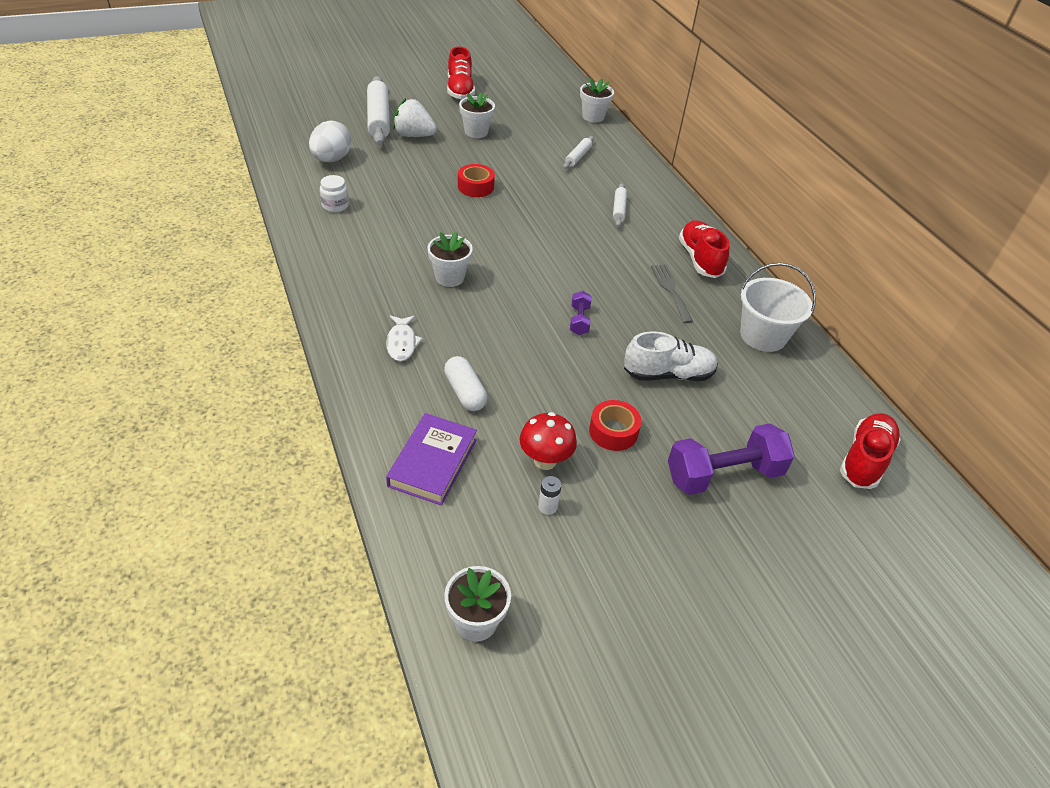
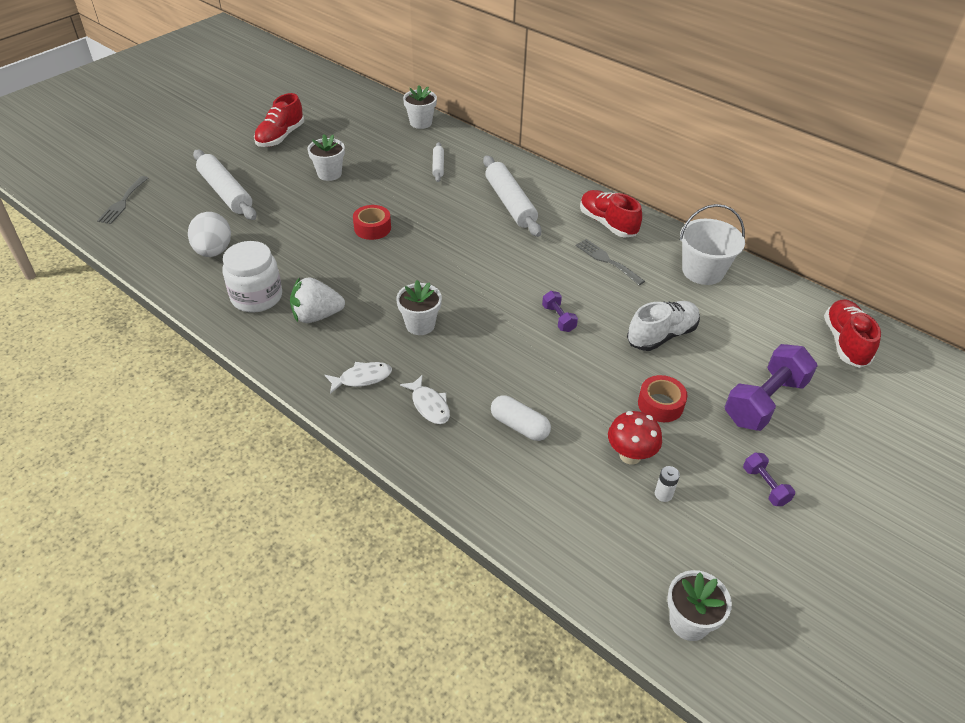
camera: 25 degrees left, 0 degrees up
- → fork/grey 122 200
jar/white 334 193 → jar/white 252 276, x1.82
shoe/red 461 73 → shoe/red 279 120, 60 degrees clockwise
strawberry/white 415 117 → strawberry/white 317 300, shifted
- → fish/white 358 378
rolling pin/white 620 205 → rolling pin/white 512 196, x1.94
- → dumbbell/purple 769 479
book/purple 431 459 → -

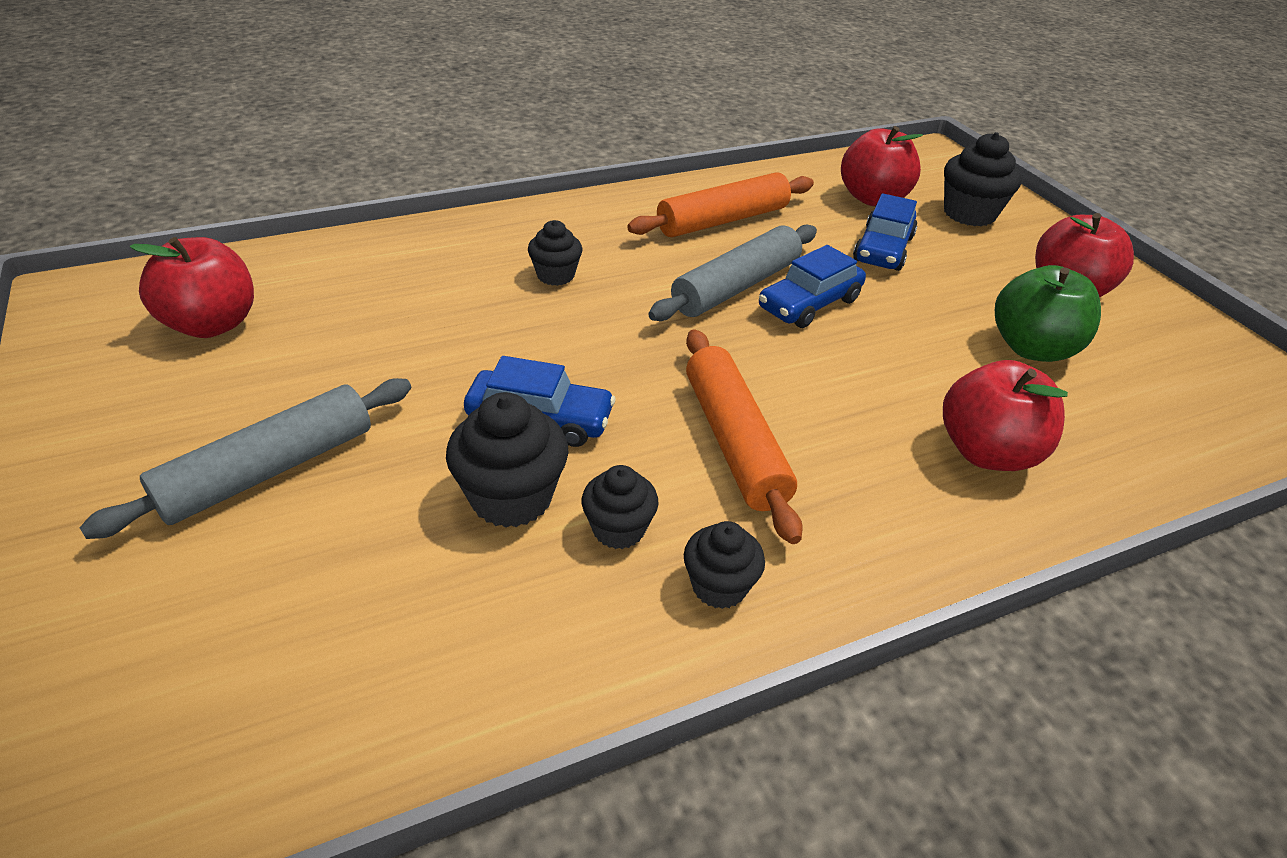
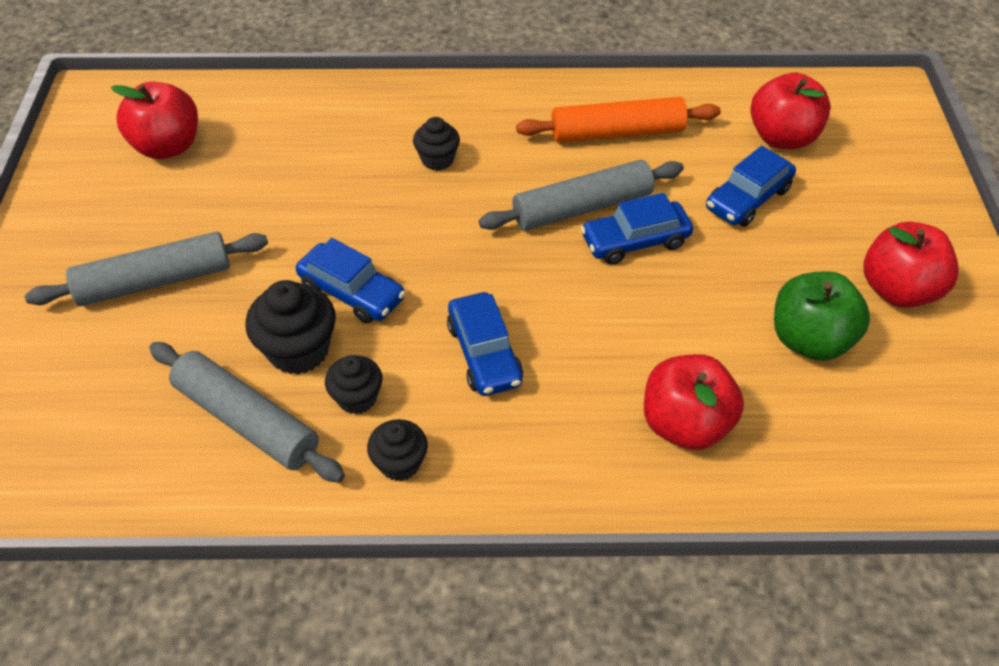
camera: 25 degrees right, 10 degrees up
- → rolling pin/grey 247 412
rolling pin/orange 744 436 → car/blue 485 344
cupcake/black 983 179 → -

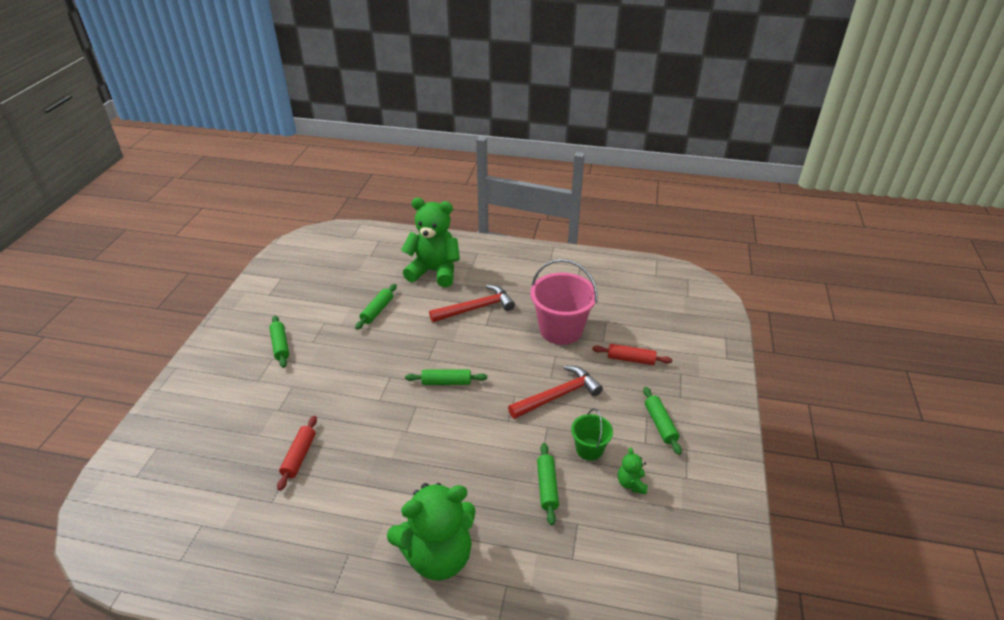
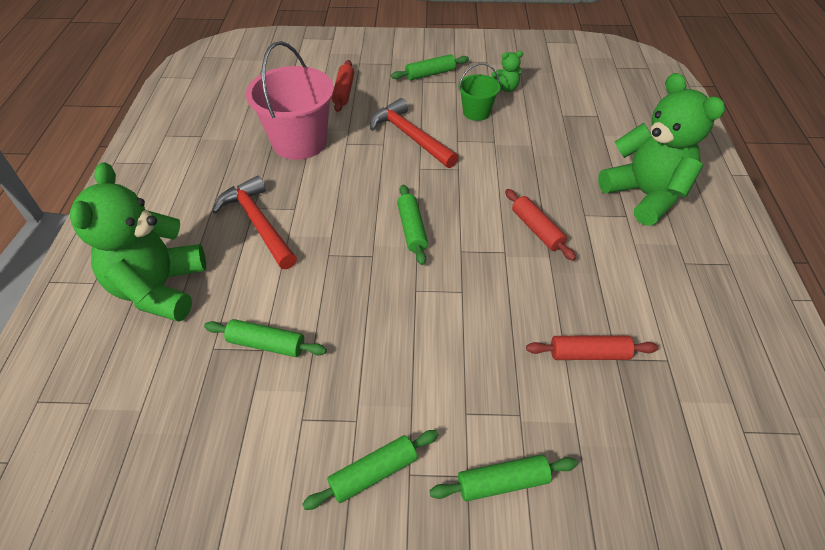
camera: 100 degrees left, 10 degrees up
rolling pin/green 548 484 → rolling pin/green 503 478, shifted
- → rolling pin/red 540 225

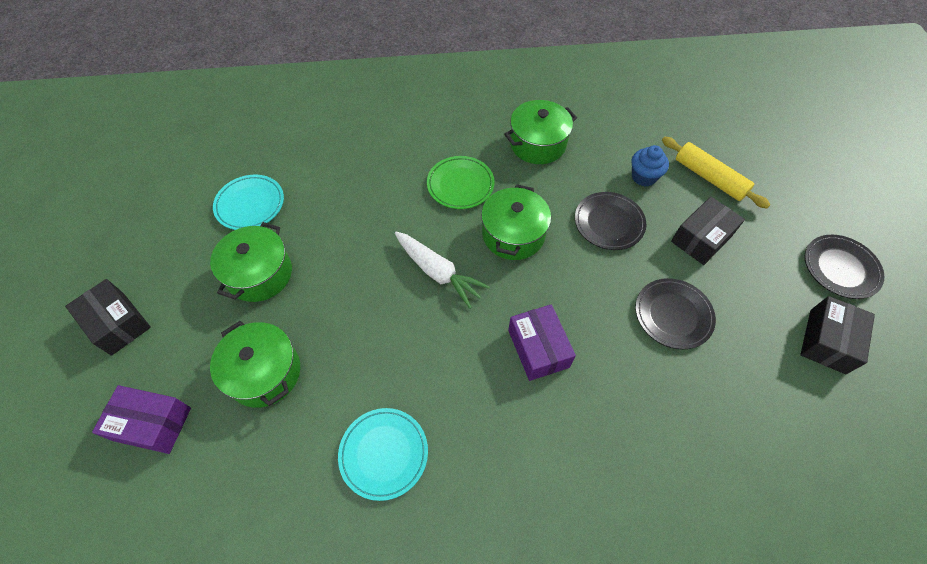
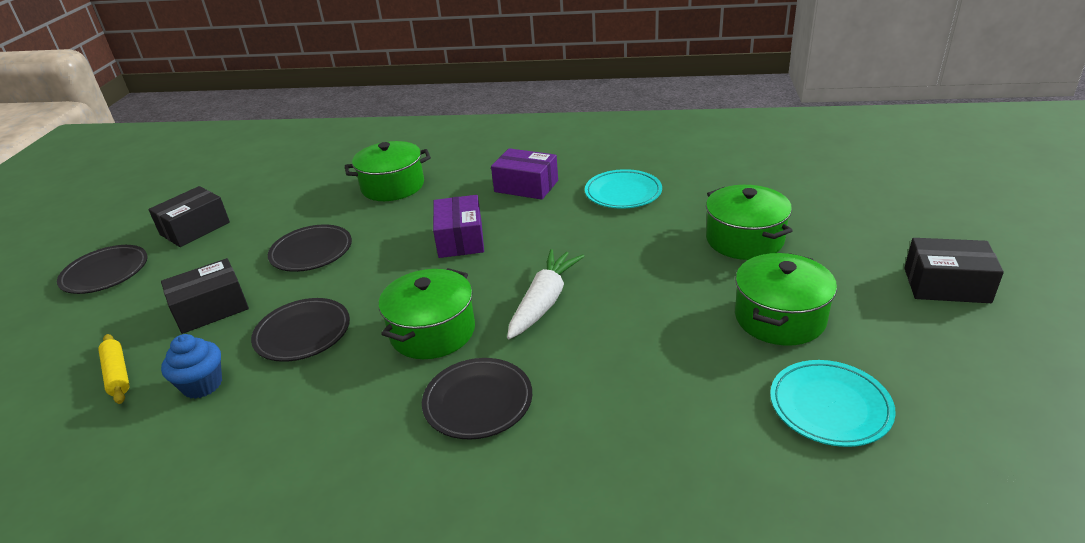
camera: 165 degrees left, 25 degrees down
rolling pin/yellow 716 173 → rolling pin/yellow 113 369, x0.65
pot/green 540 132 → pot/green 388 171, shifted
plate/green 461 182 → plate/black 477 399
box/purple 141 419 → box/purple 524 174, shifted
carrot/white 442 270 → carrot/white 545 294, 60 degrees clockwise
box/black 108 317 → box/black 954 270, 45 degrees counterclockwise

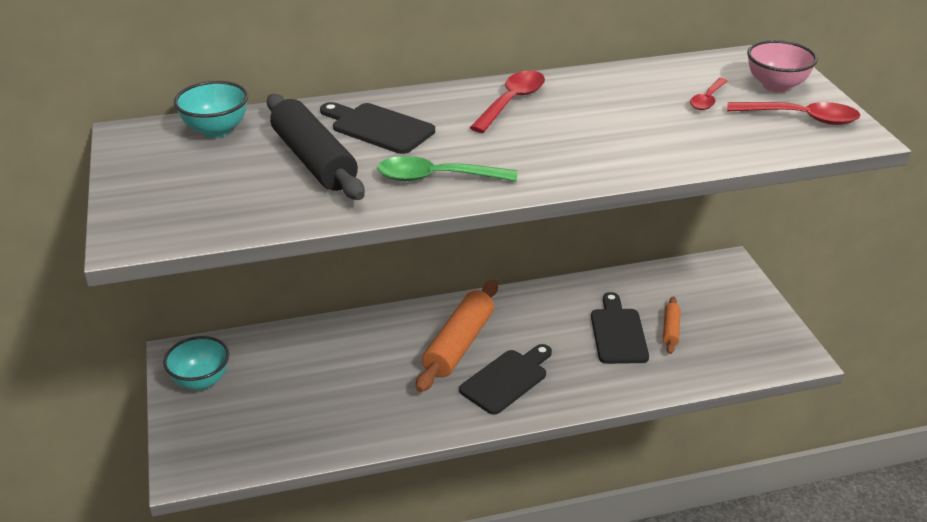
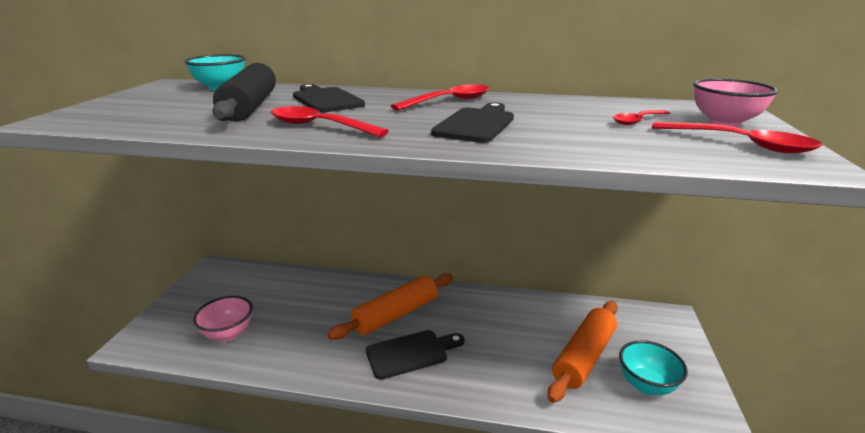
camera: 25 degrees right, 10 degrees down
- → bowl/pink 223 318
spoon/green 447 168 → spoon/red 330 121
cutting board/black 620 328 → cutting board/black 472 122, shifted
rolling pin/orange 671 325 → rolling pin/orange 583 352, x2.03
bowl/turquoise 196 363 → bowl/turquoise 653 367, shifted

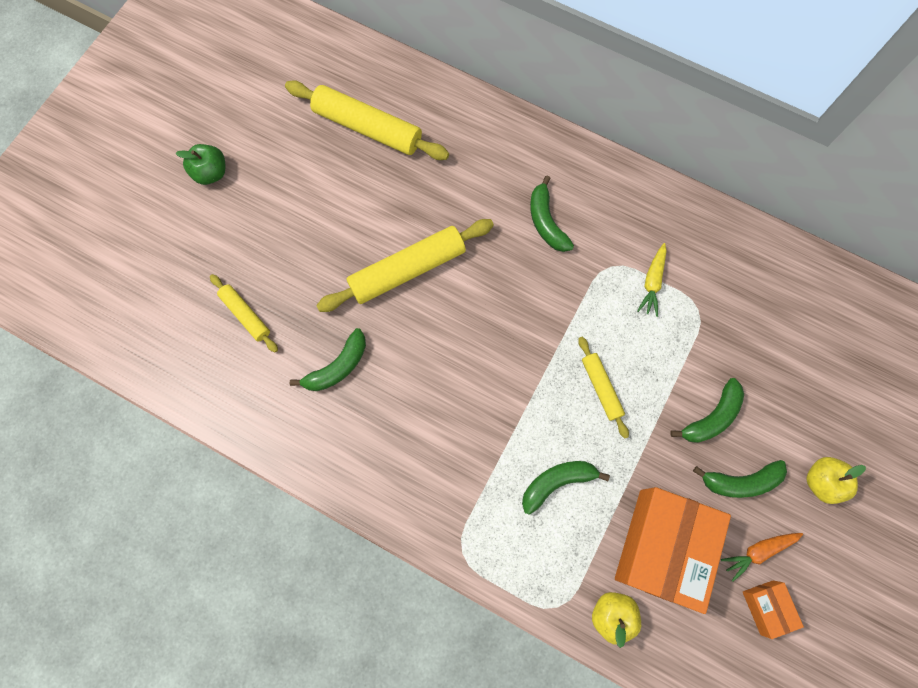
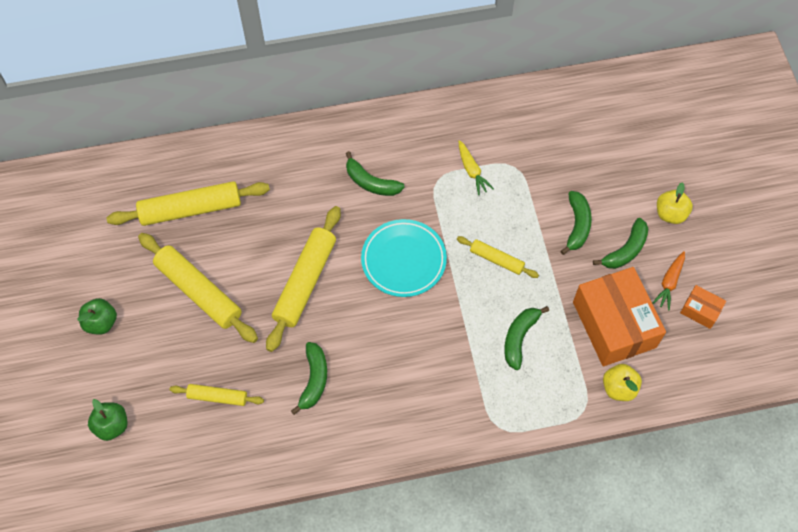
camera: 40 degrees left, 10 degrees down
- → apple/green 108 420
- → rolling pin/yellow 198 288
- → plate/turquoise 404 258

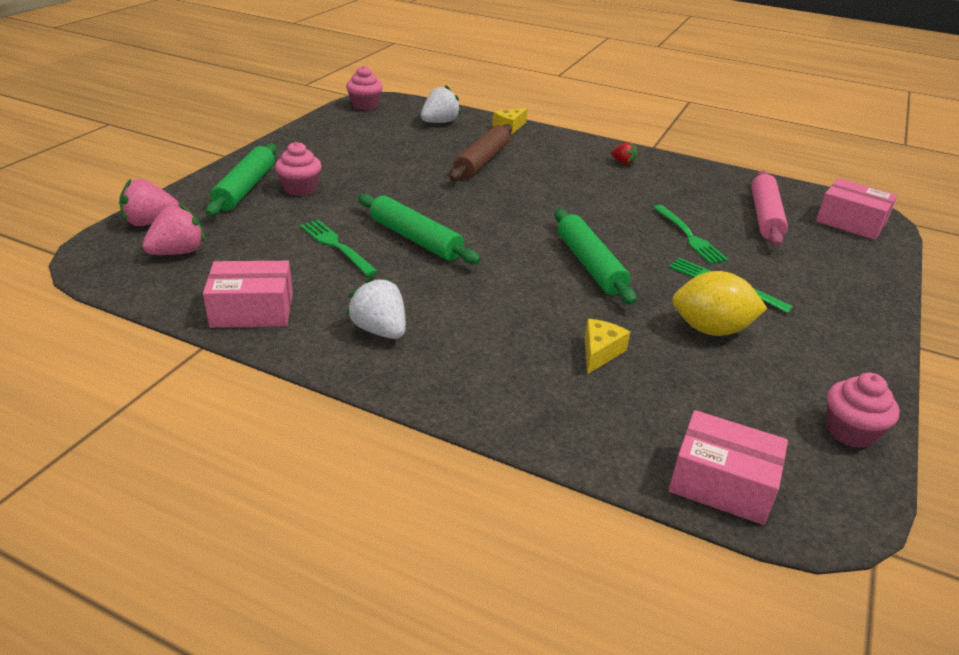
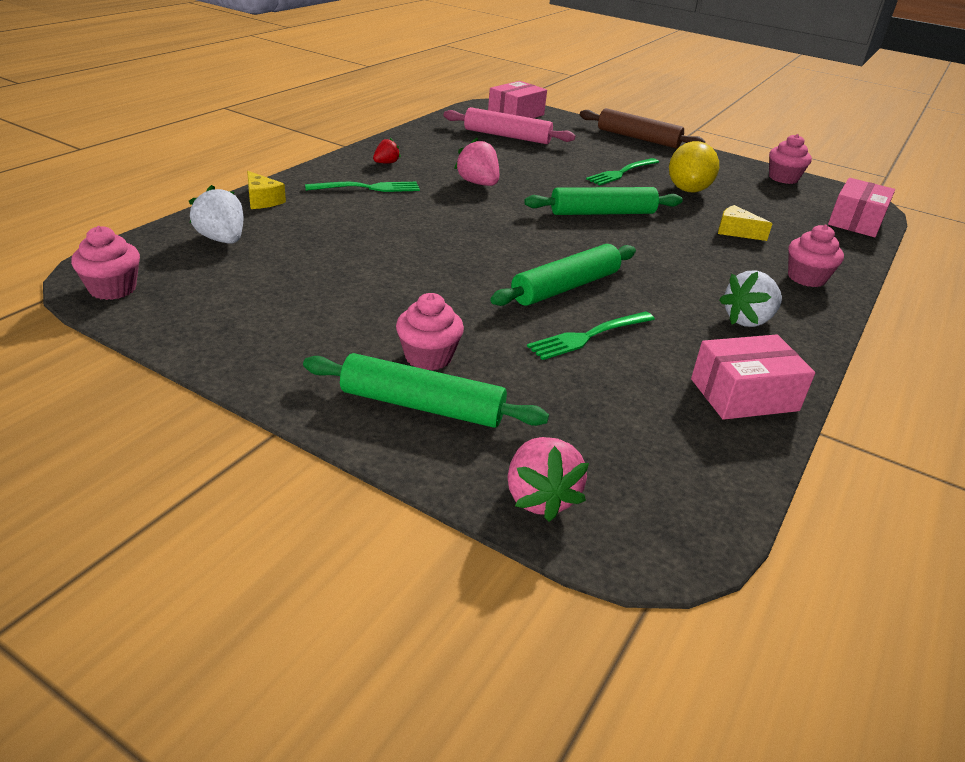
camera: 85 degrees left, 0 degrees up
fork/green 690 234 → fork/green 362 187, shifted
strawberry/pink 173 229 → strawberry/pink 476 162, shifted
rolling pin/brown 480 152 → rolling pin/brown 642 128, shifted
box/pink 248 294 → box/pink 753 377, 75 degrees clockwise
- → cupcake/pink 816 256

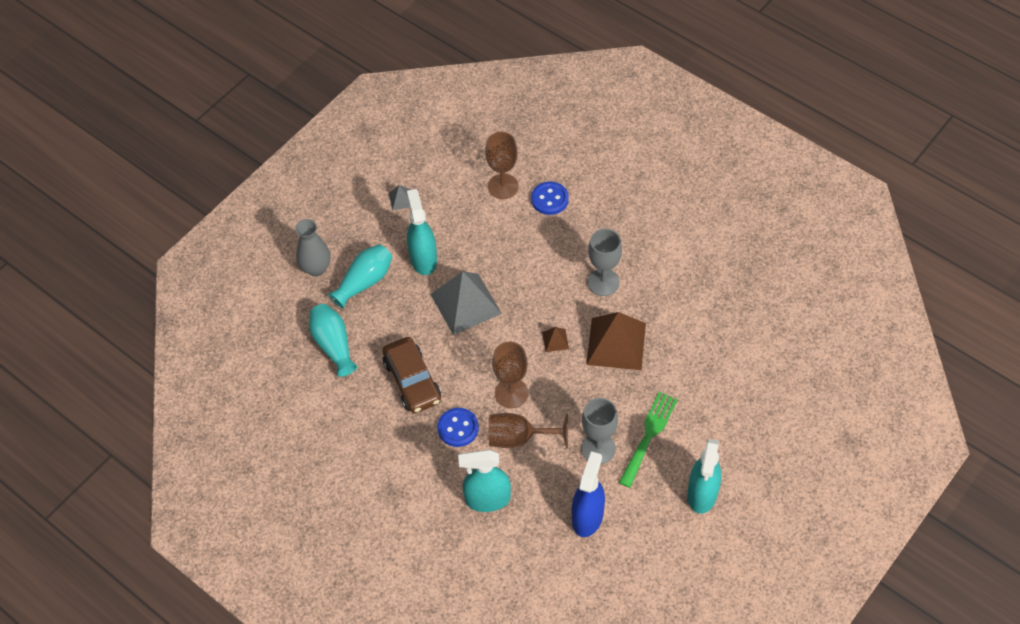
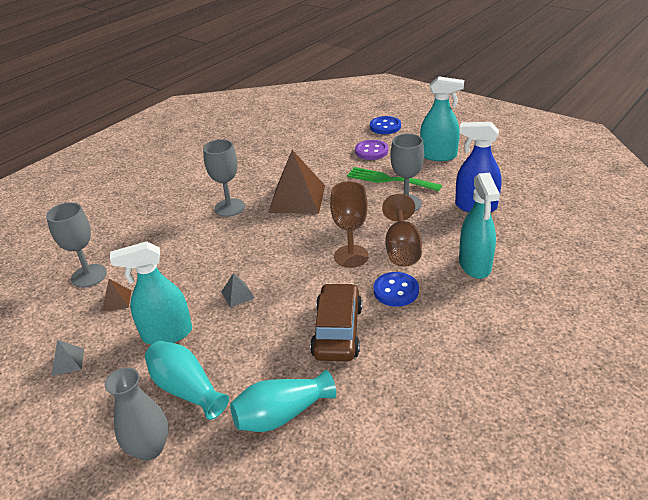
camera: 90 degrees left, 20 degrees down
goblet/brown 502 165 → goblet/grey 76 245
pyramid/brown 555 339 → pyramid/brown 117 295, shifted
pyramid/grey 466 303 → pyramid/grey 237 290, x0.43
car/brown 412 375 → car/brown 336 322, 60 degrees counterclockwise
- → button/purple 371 150
button/blue 550 198 → button/blue 385 125, shifted

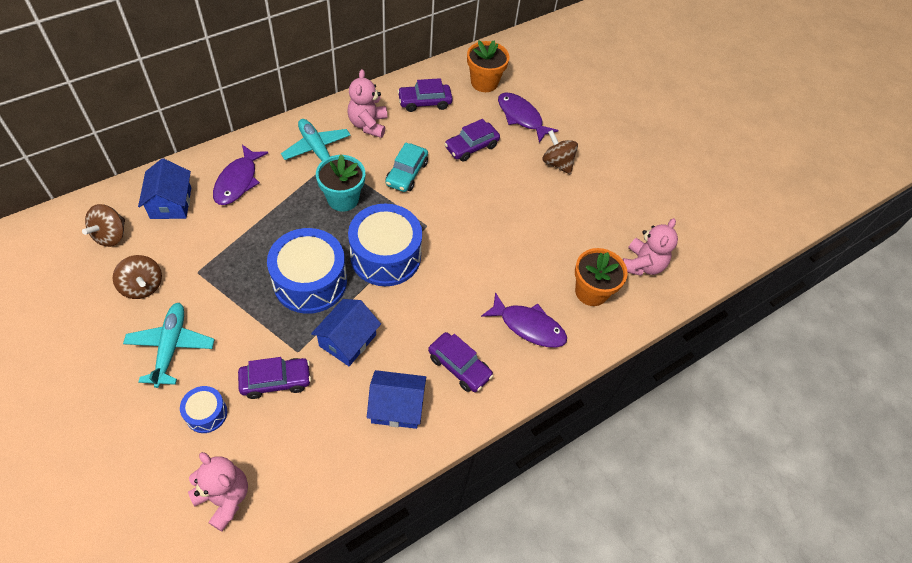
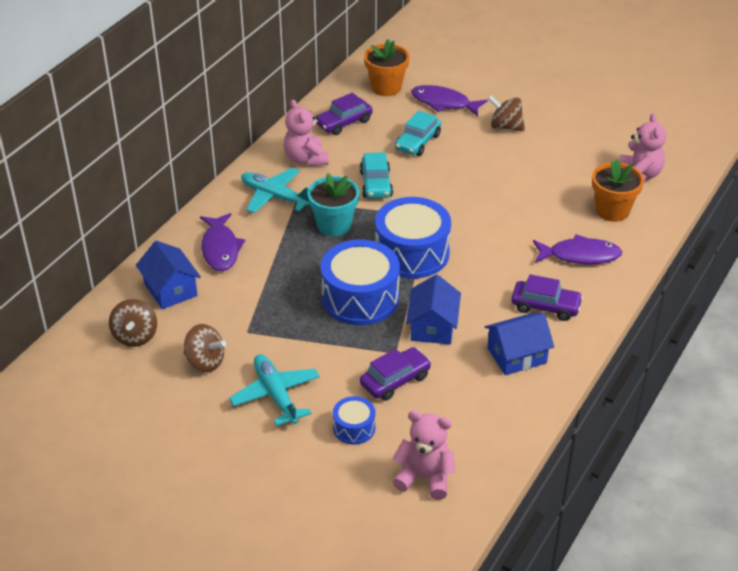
camera: 20 degrees left, 15 degrees down
car/purple 472 140 → car/turquoise 418 133

